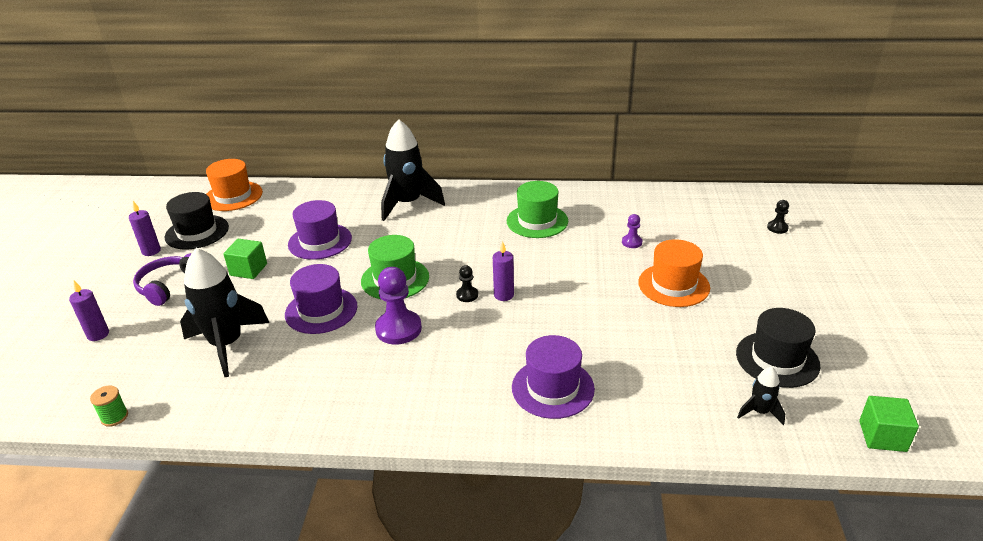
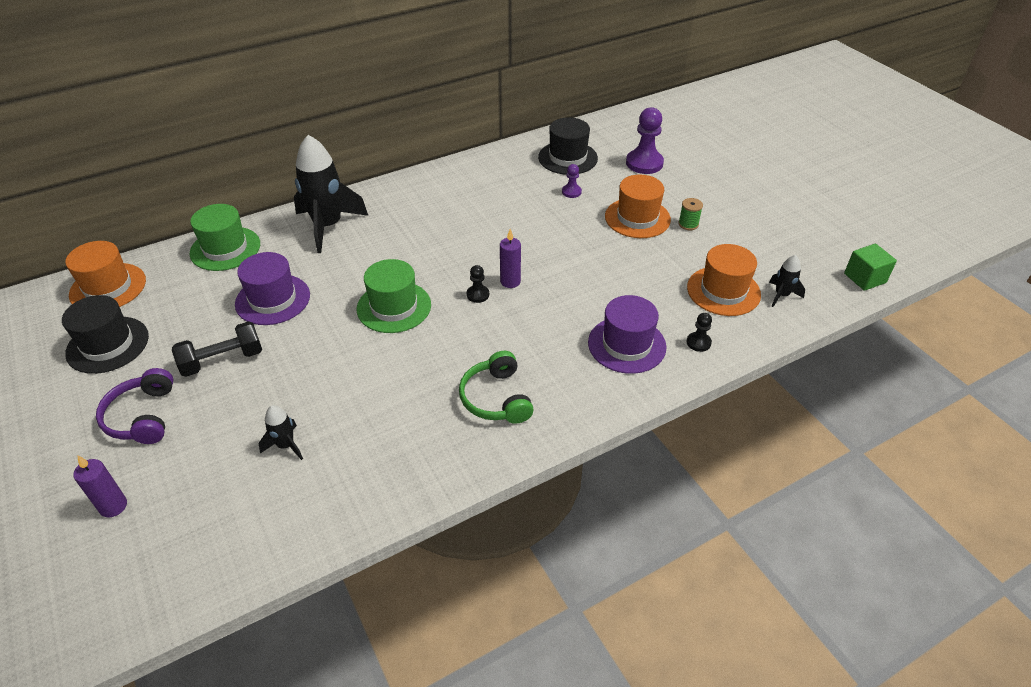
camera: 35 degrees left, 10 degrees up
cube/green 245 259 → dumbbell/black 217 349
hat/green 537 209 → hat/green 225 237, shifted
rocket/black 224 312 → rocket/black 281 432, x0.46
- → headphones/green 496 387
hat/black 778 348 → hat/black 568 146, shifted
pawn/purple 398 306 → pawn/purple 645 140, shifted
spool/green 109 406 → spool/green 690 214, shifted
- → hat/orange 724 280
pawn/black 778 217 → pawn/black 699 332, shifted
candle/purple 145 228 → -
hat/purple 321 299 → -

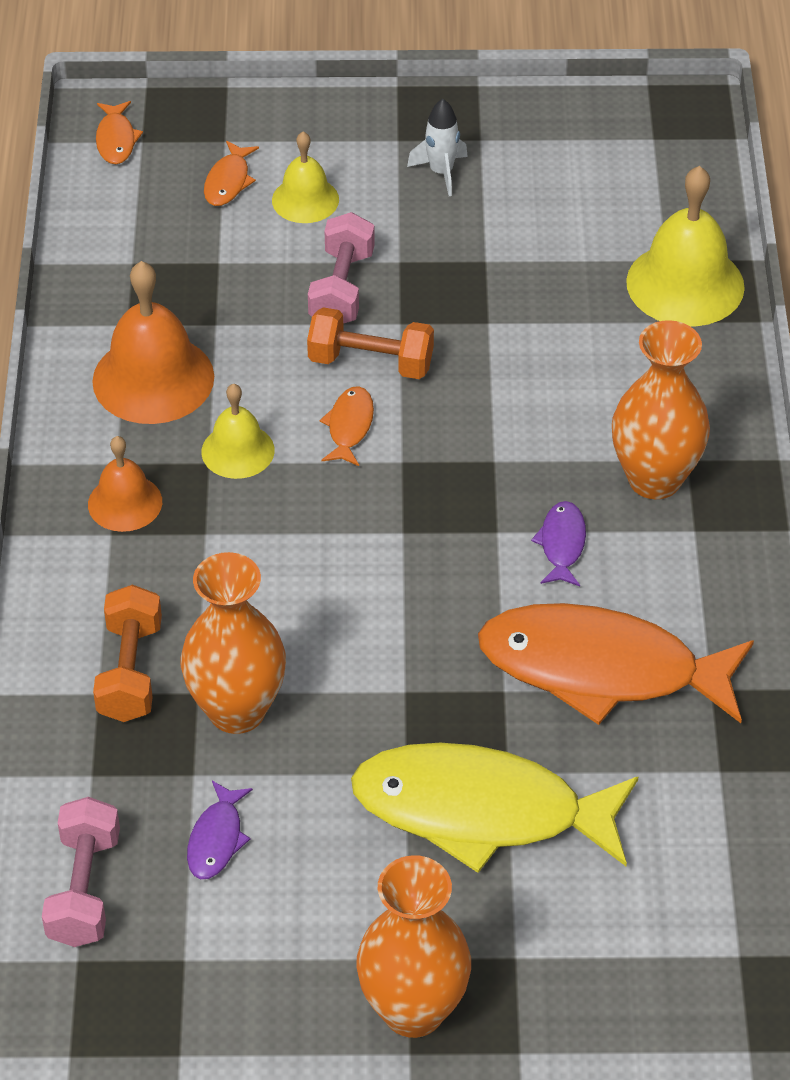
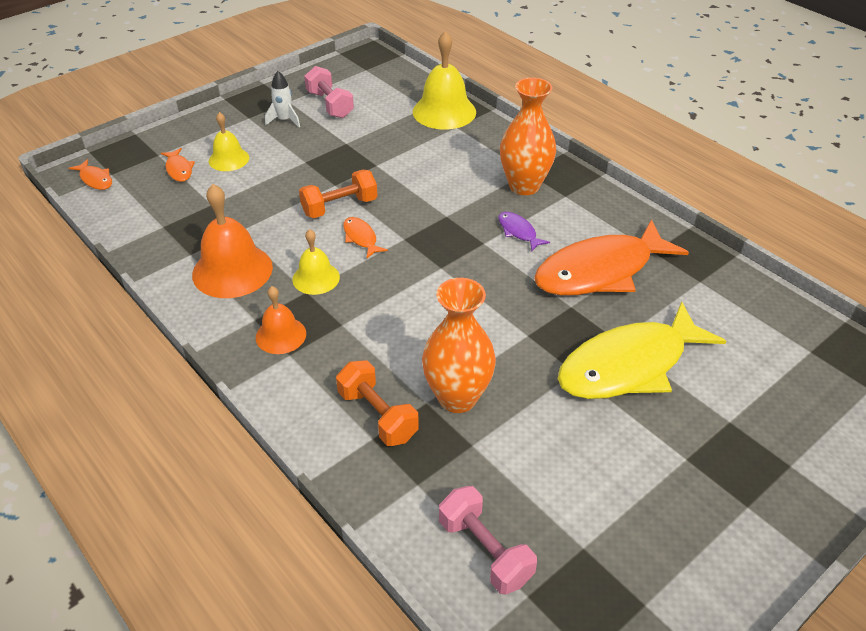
camera: 40 degrees left, 5 degrees down
dumbbell/pink 341 268 → dumbbell/pink 329 92, shifted
fish/purple 220 830 → -
vase/orange 413 946 → -

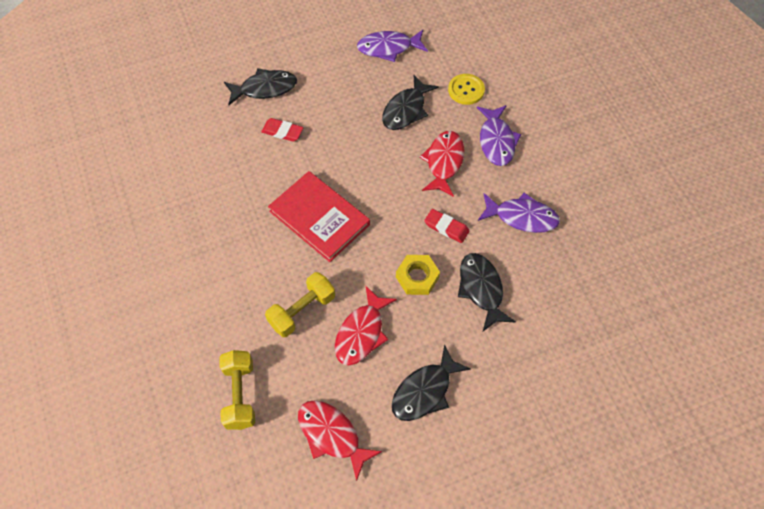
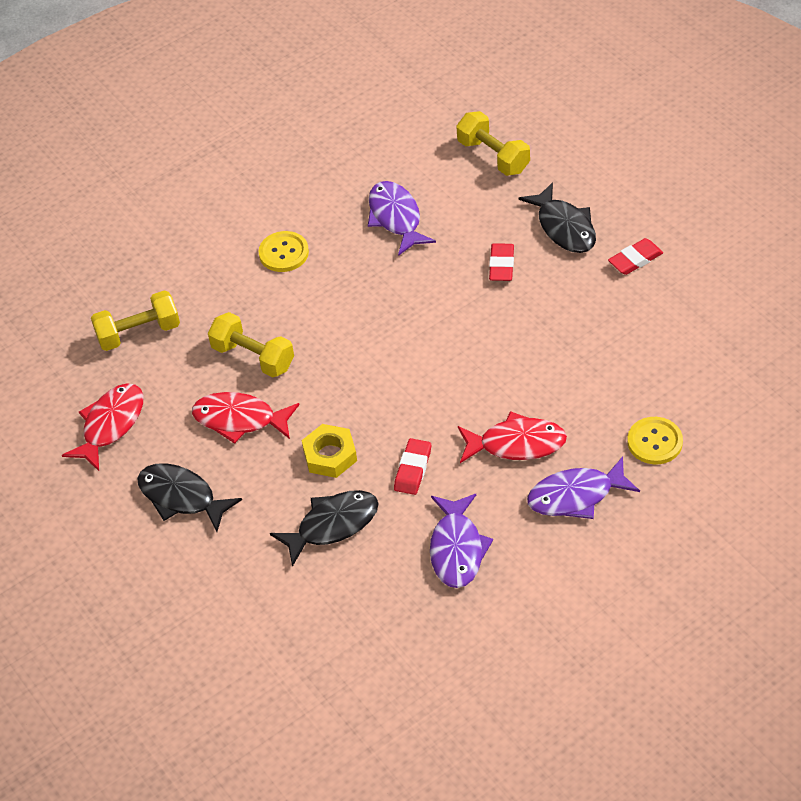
camera: 80 degrees right, 10 degrees down
- → button/yellow 284 251
fish/purple 392 46 → fish/purple 402 218, shifted
- → dumbbell/yellow 493 143
- → eraser/red 635 256
book/red 319 216 → -
fish/black 410 102 → -

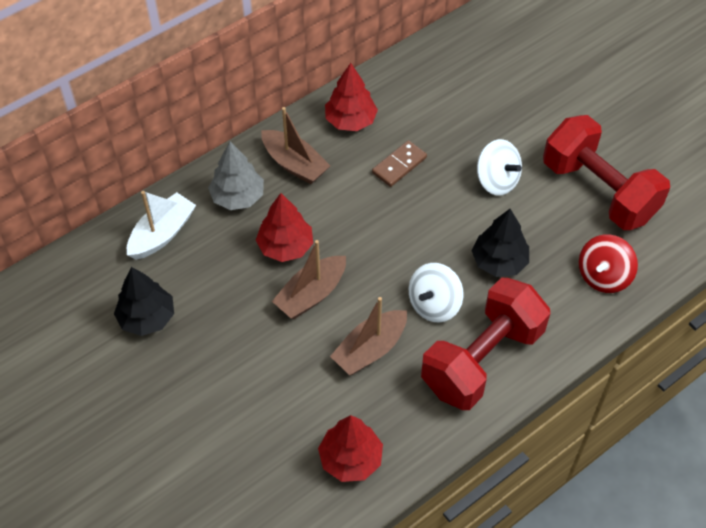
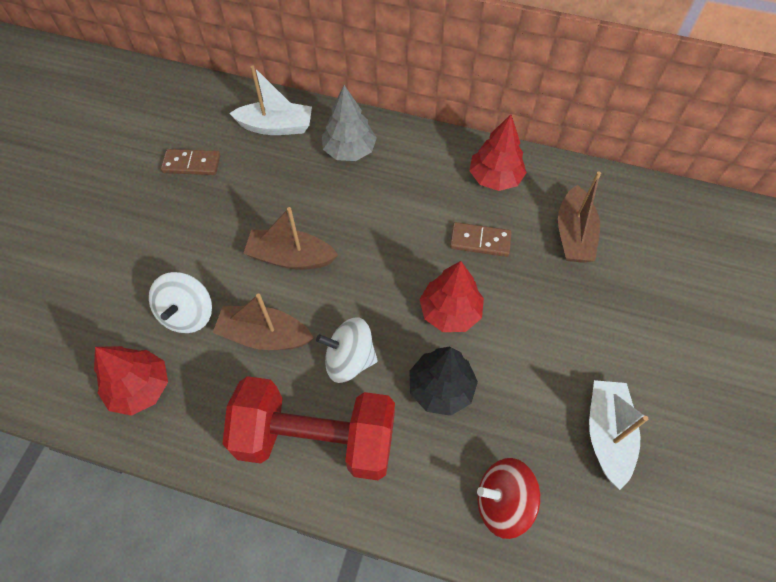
camera: 55 degrees right, 5 degrees up
spinning top/white 499 167 → spinning top/white 180 302, shifted
tree/black 144 301 → domino/brown 191 162
tree/red 284 227 → tree/red 451 296, shifted
boat/brown 295 145 → boat/brown 579 217, shifted
dumbbell/red 606 172 → boat/white 618 435

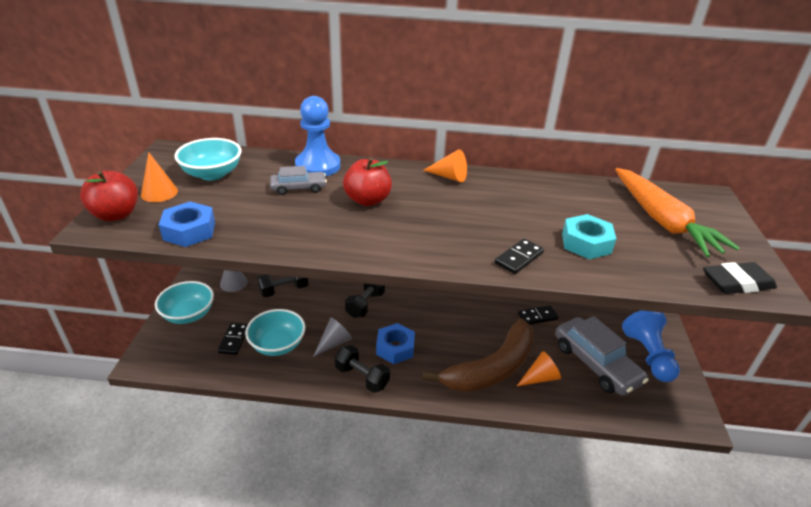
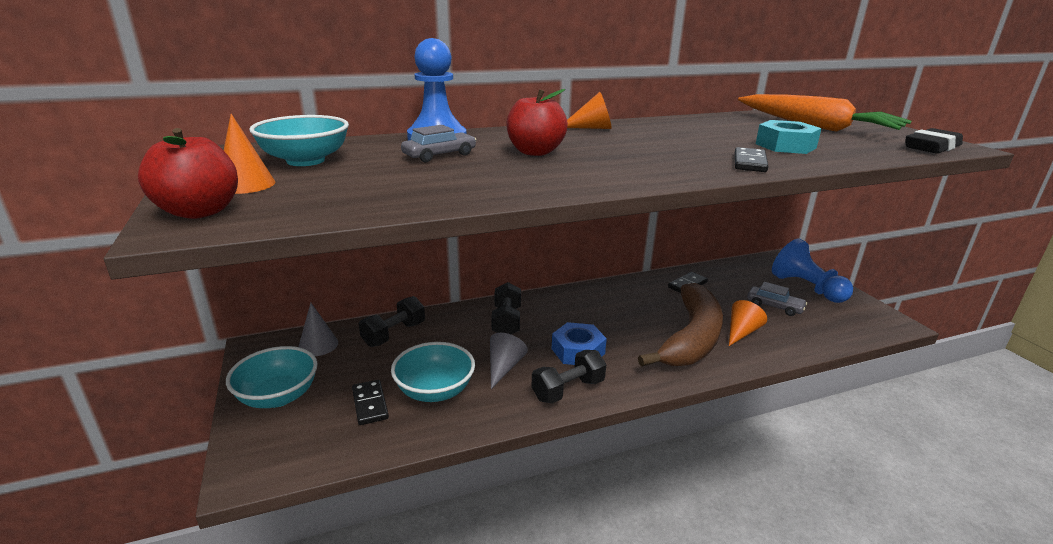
camera: 25 degrees left, 10 degrees down
dumbbell/black 362 369 → dumbbell/black 569 376, 45 degrees counterclockwise
car/grey 602 356 → car/grey 777 299, x0.52
nut/blue 187 224 → -

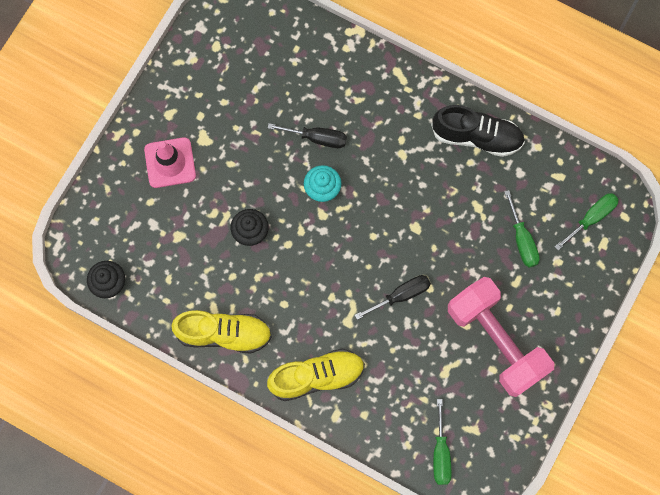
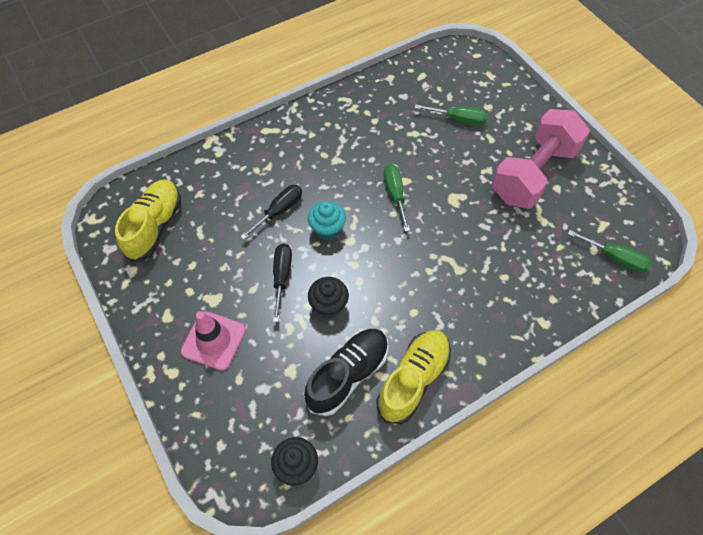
camera: 60 degrees left, 15 degrees down
shoe/yellow 316 375 → shoe/yellow 148 221, shifted
screwdriver/black 393 297 → screwdriver/black 282 283, shifted
shoe/black 478 131 → shoe/black 346 372, shifted
screwdriver/green 586 221 → screwdriver/green 397 198, shifted
dumbbell/pink 501 337 → dumbbell/pink 541 159, 45 degrees counterclockwise

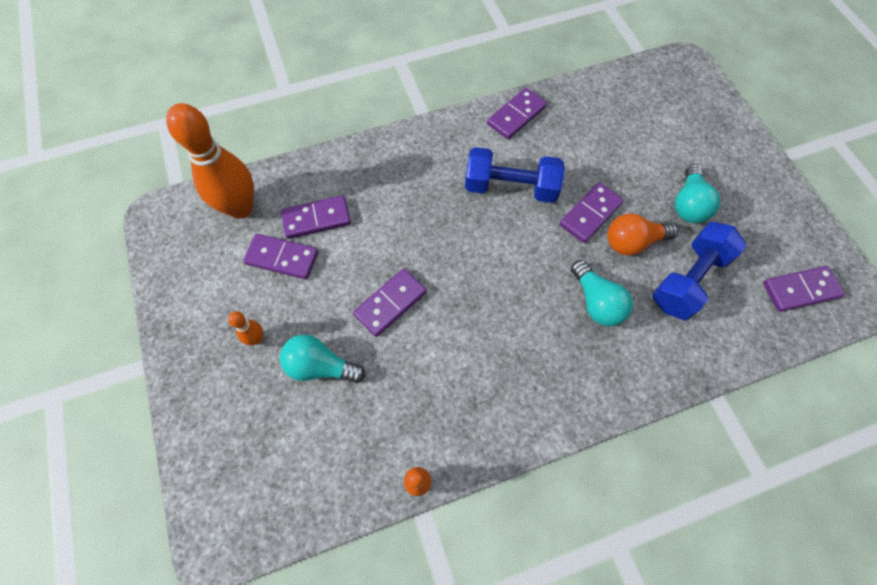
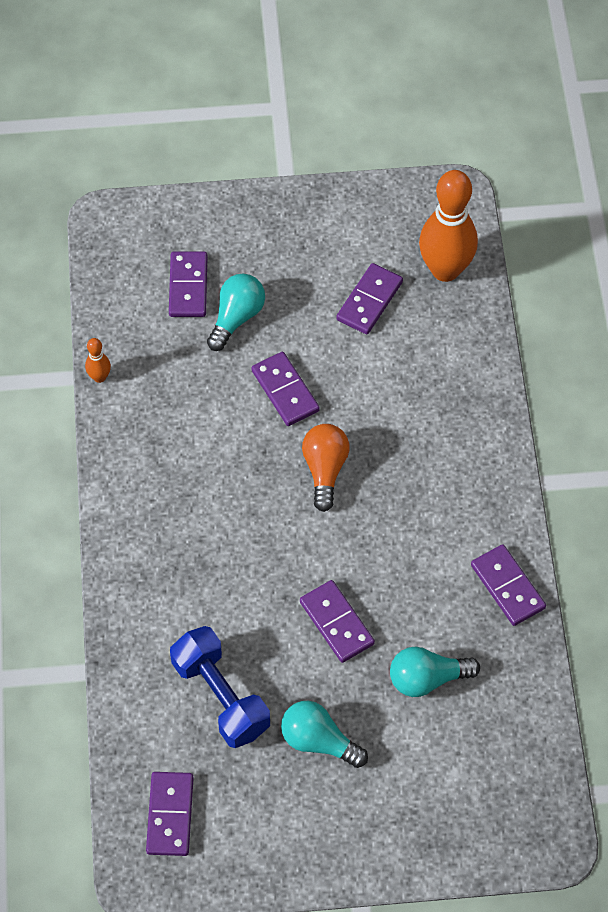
camera: 105 degrees right, 5 degrees down
domino/purple 316 217 → domino/purple 188 284, shifted
light bulb/orange 642 234 → light bulb/orange 326 468, shifted
light bulb/turquoise 602 293 → light bulb/turquoise 435 672, shifted
bowling pin/orange 245 328 → -
dumbbell/blue 515 175 → -

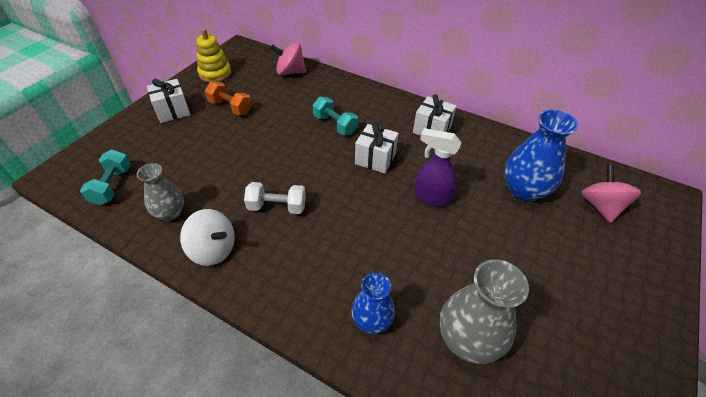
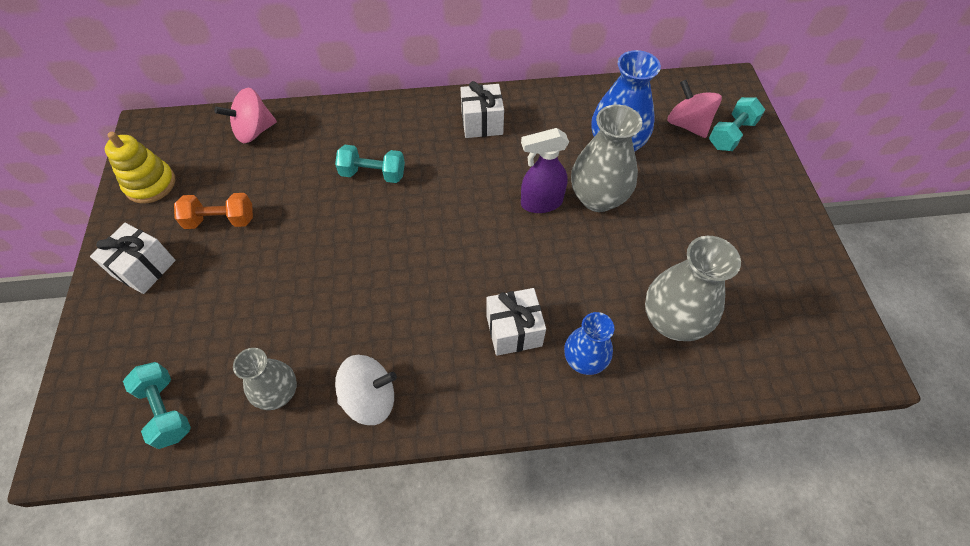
camera: 35 degrees left, 10 degrees up
gift/white 377 148 → gift/white 516 322, shifted
- → vase/grey 606 158
- → dumbbell/turquoise 737 124
dumbbell/white 275 198 → -

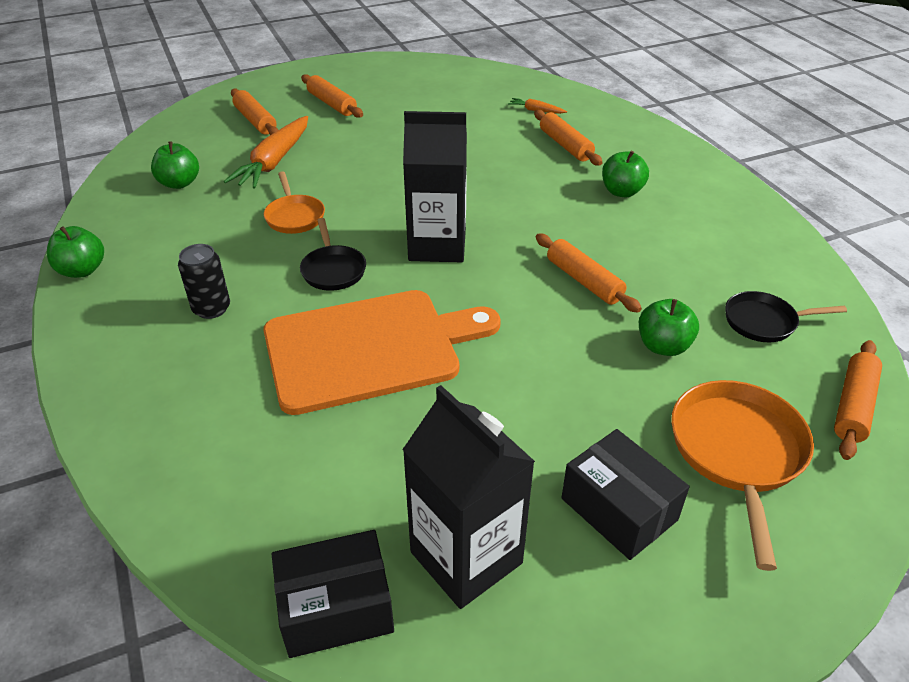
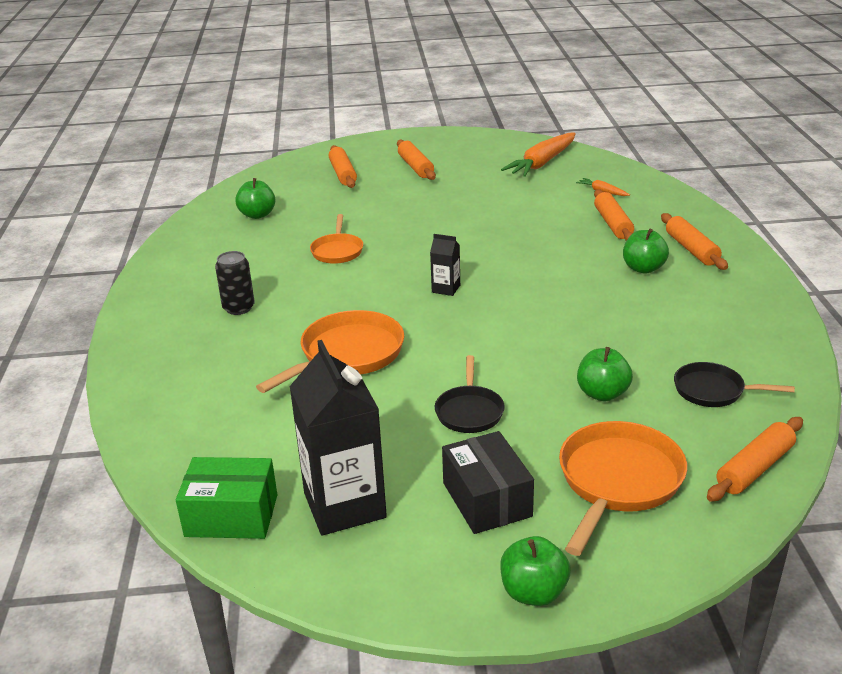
camera: 20 degrees right, 10 degrees down
box/black 333 594 → box/green 226 498
cutting board/orange 382 352 → pan/orange 330 351
carton/black 435 186 → carton/black 445 265, x0.46
pan/black 333 254 → pan/black 470 394, shifted
apple/green 75 252 → apple/green 535 571, shifted
carrot/orange 266 152 → carrot/orange 538 154, shifted
rolling pin/orange 589 273 → rolling pin/orange 694 241, shifted

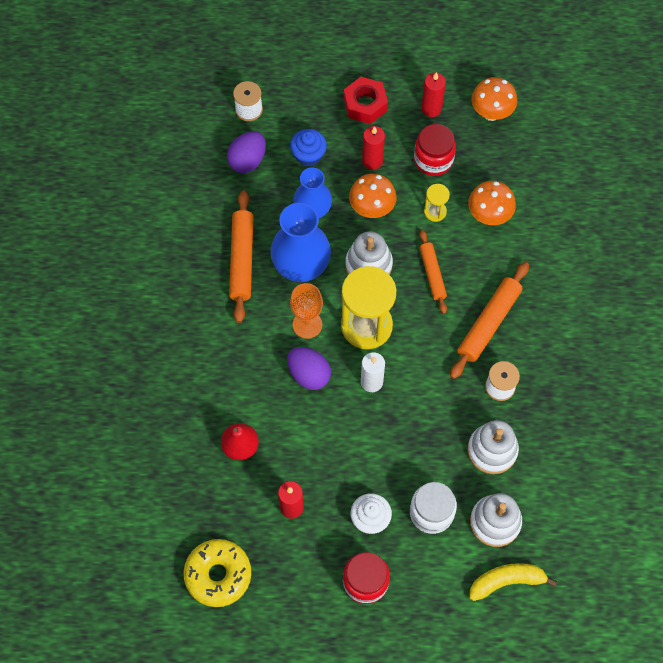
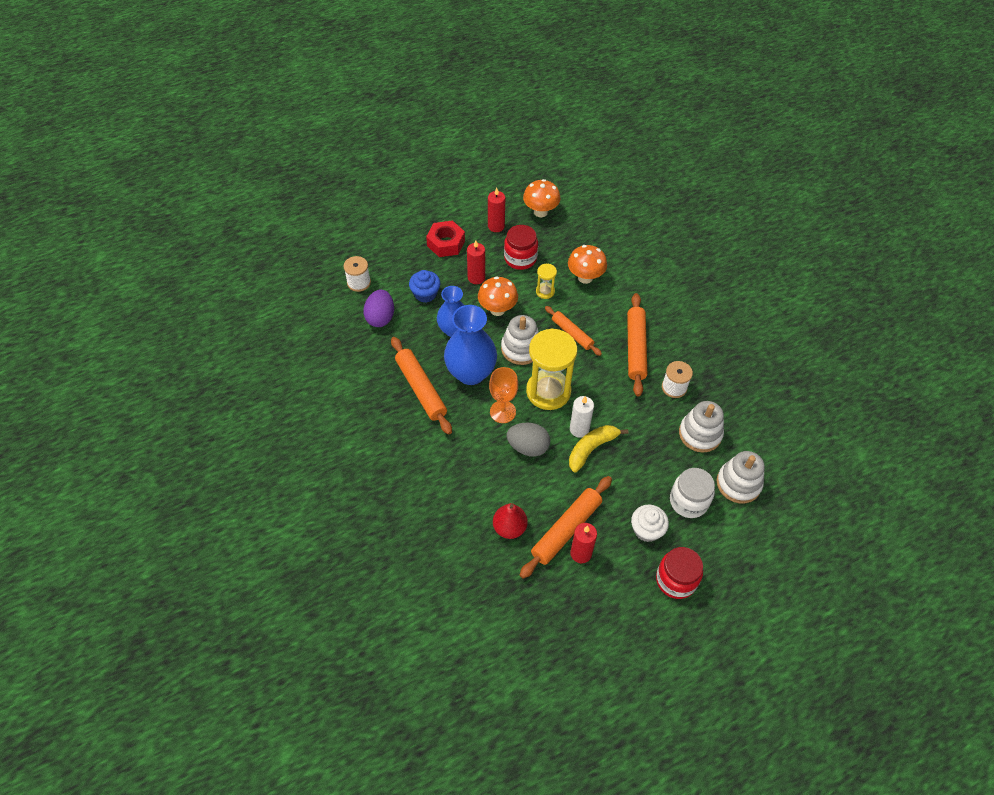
camera: 30 degrees left, 10 degrees down
egg/purple 309 368 → egg/grey 528 440
- → rolling pin/orange 566 527
banana/yellow 513 582 → banana/yellow 599 448, shifted
donut/yellow 217 573 → -

